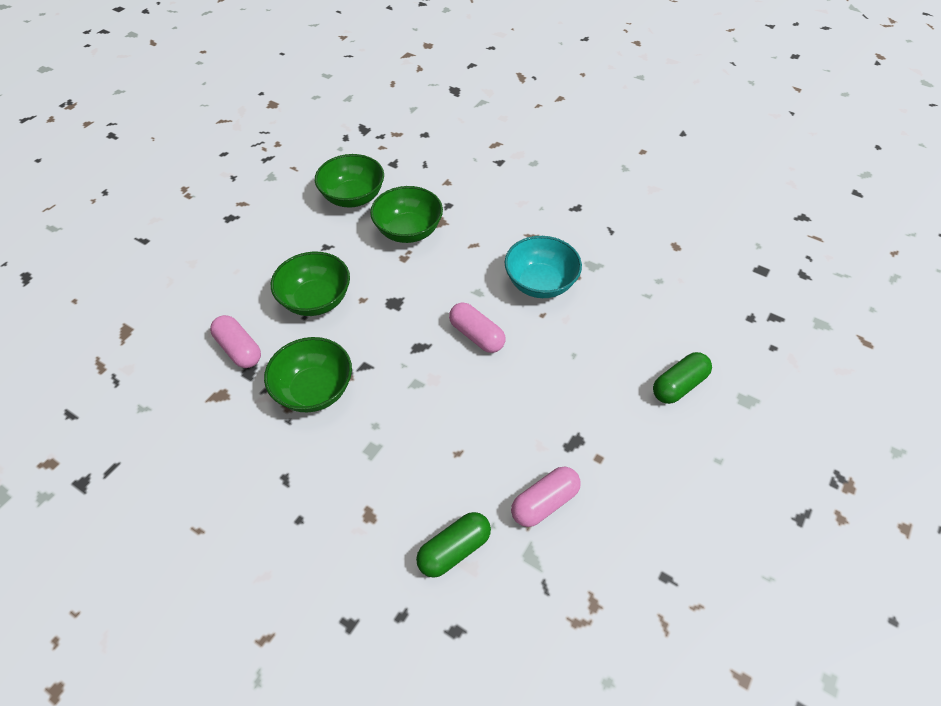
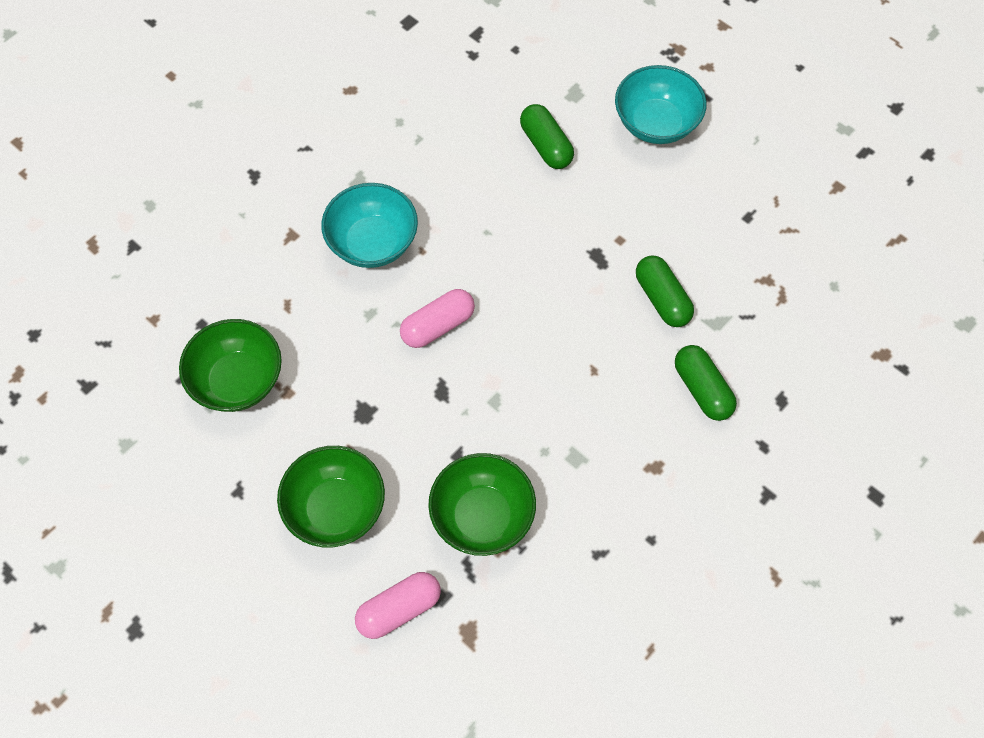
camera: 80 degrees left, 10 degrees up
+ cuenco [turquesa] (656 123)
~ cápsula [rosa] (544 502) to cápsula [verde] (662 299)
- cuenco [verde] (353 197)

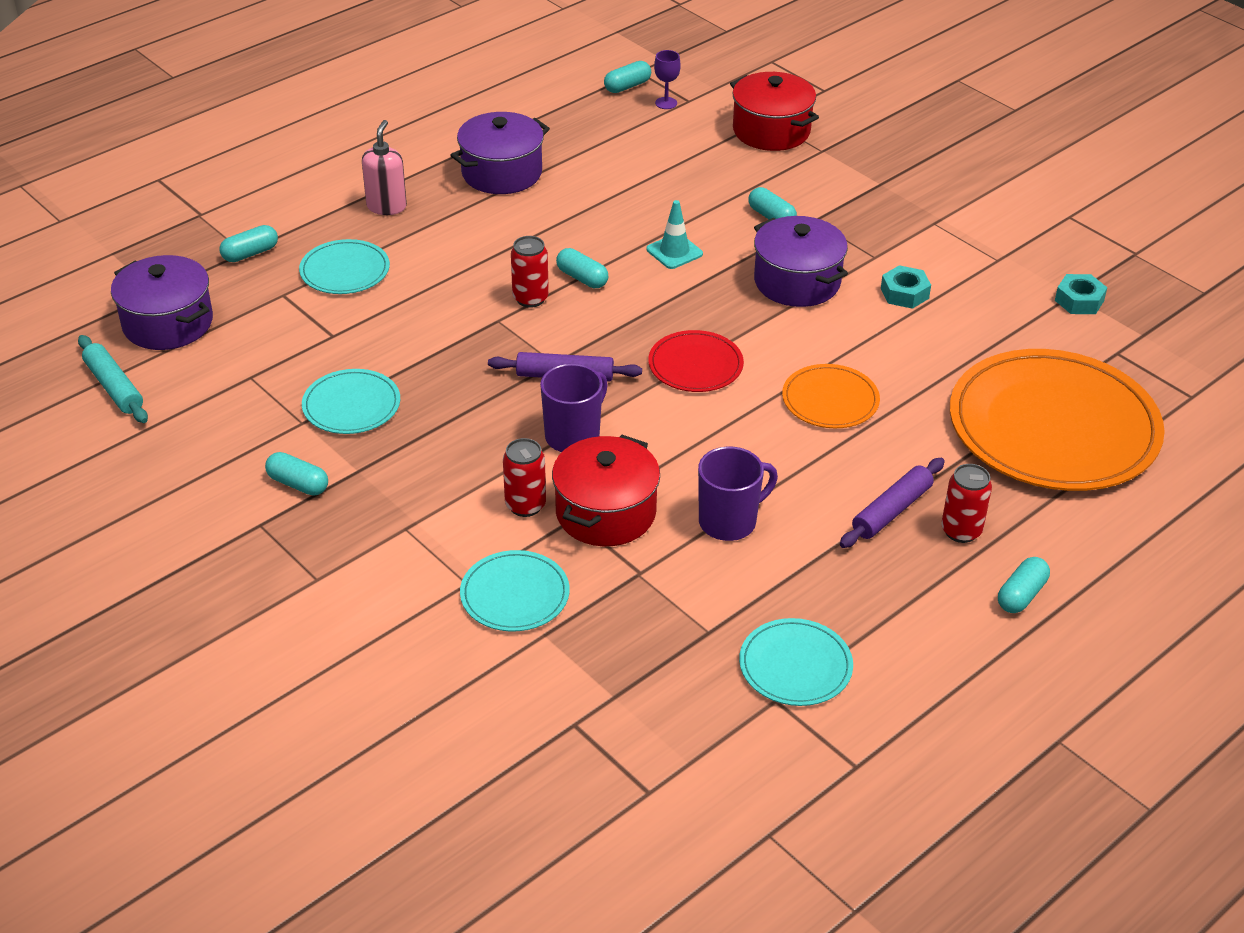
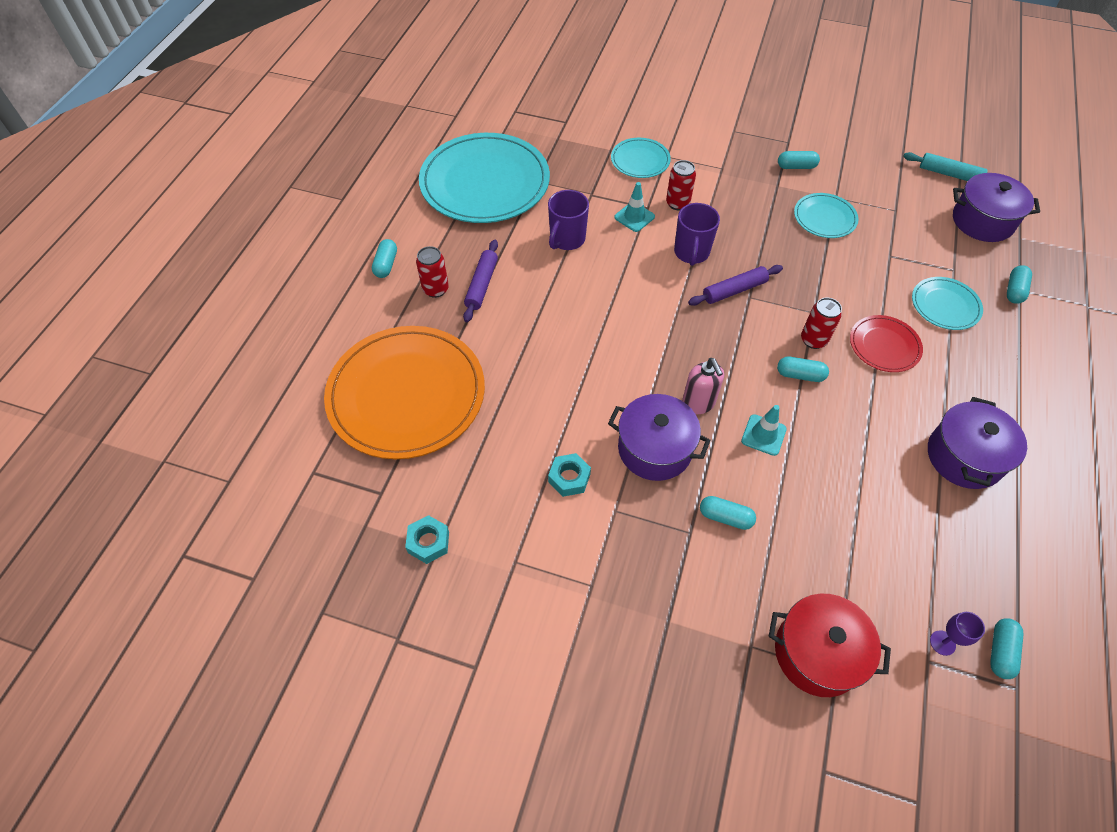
camera: 150 degrees right, 15 degrees up
~ plato [turquesa] (795 666) = (485 182) x2.13
~ olla [rojo] (606 512) to cono de tráfico [turquesa] (634 217)
~ dispensador de jabón [rosa] (386 206) to (698 403)
~ plato [rojo] (695 365) to (884 345)
- plato [naranja] (830 400)

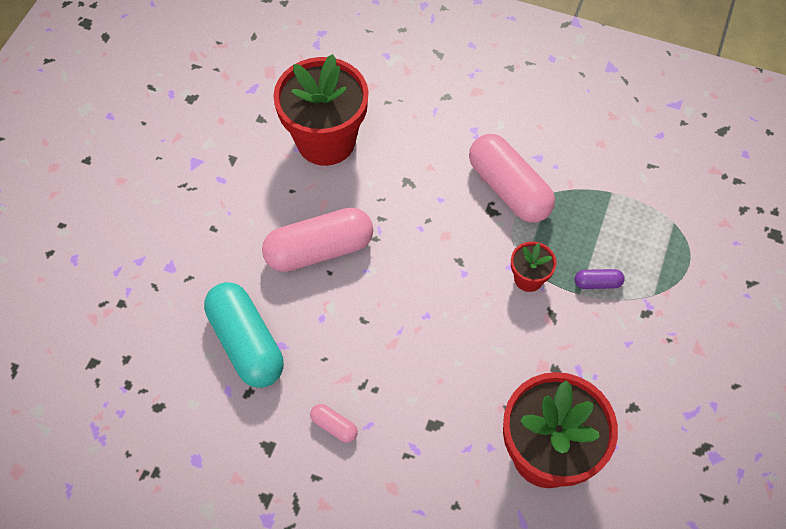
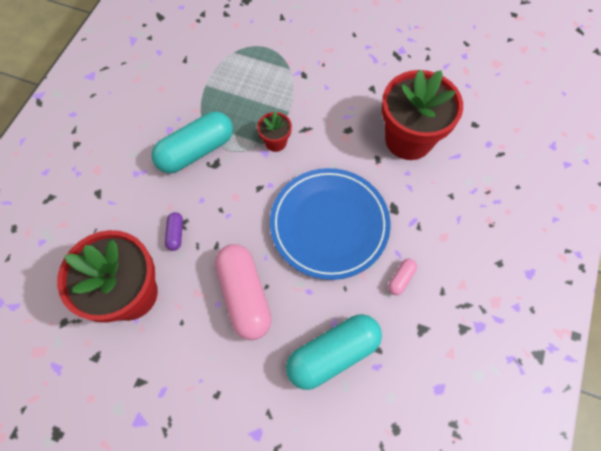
camera: 90 degrees left, 5 degrees up
~ cápsula [rosa] (509 189) to cápsula [turquesa] (196 151)
~ cápsula [morado] (597 283) to (175 234)
+ plato [azul] (329 224)

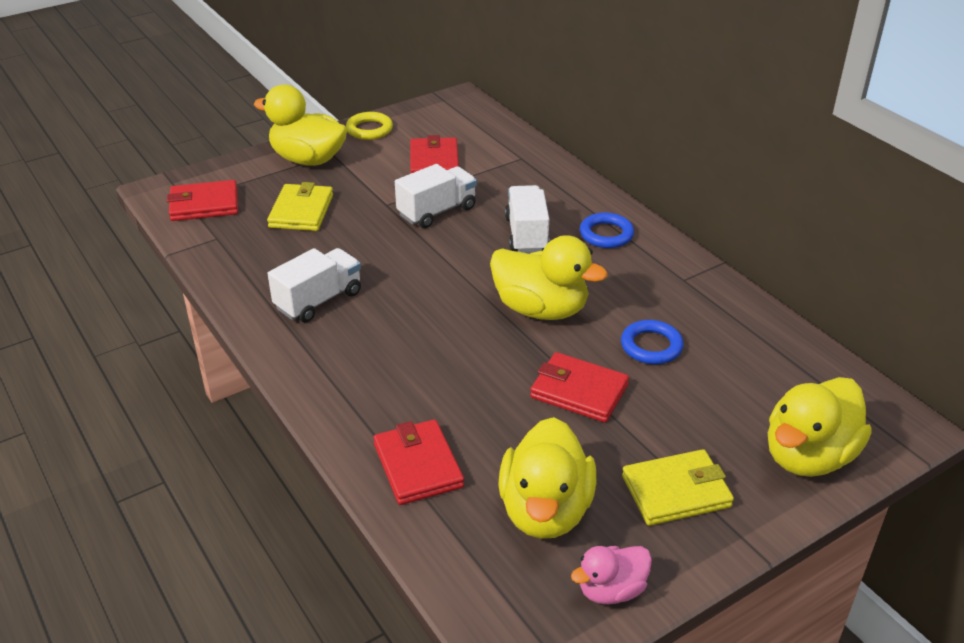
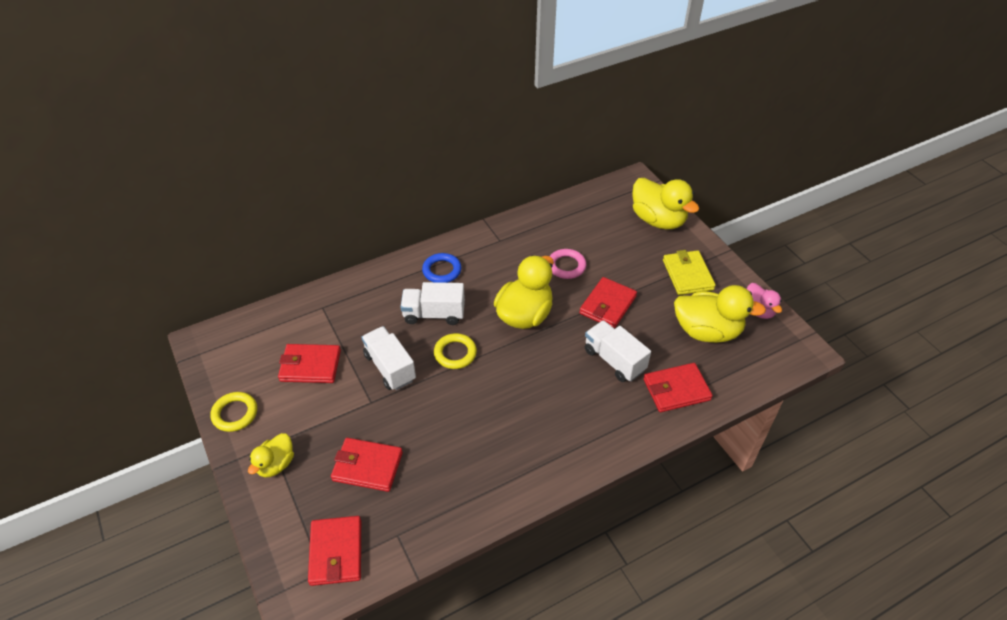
camera: 85 degrees left, 10 degrees up
~ pato [amarillo] (308 159) = (276 464) x0.56
~ cartera [amarillo] (301 211) to cartera [rojo] (367 466)
+ anillo [amarillo] (455 353)
~ anillo [azul] (651 346) to anillo [rosa] (566 266)
~ camión [blanco] (318 300) to (614 360)

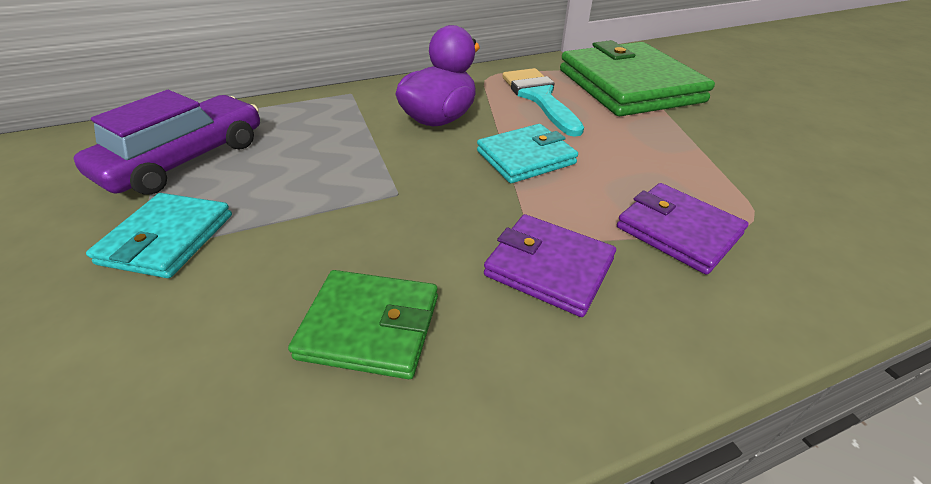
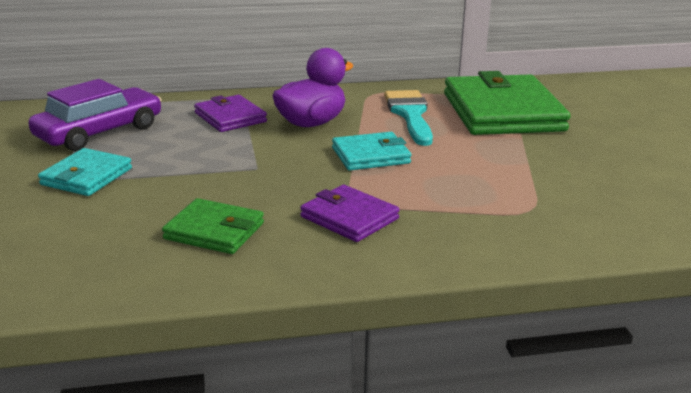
camera: 10 degrees right, 15 degrees down
~ cartera [morado] (678 231) to (230 117)

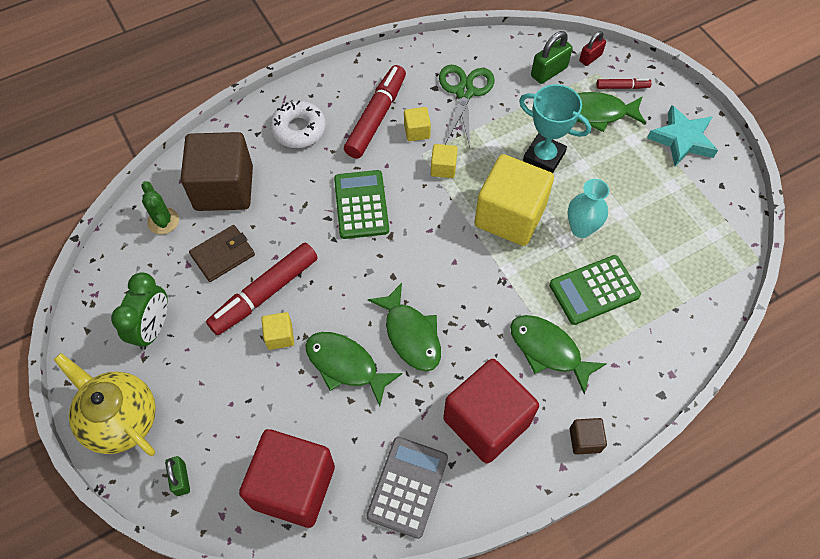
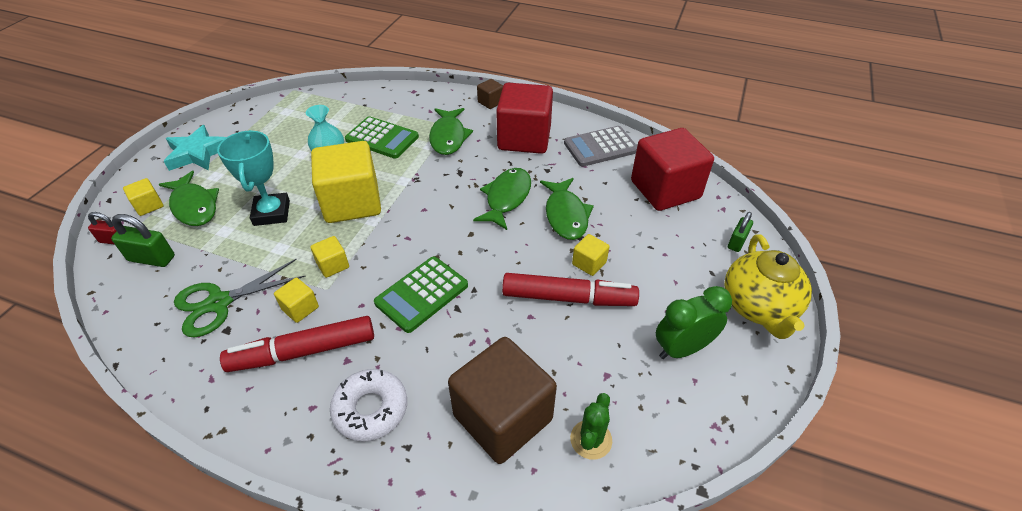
camera: 130 degrees left, 15 degrees down
~ rotulador [rojo] (622 87) to cubo [amarillo] (149 205)
- cartera [marrón] (223 255)

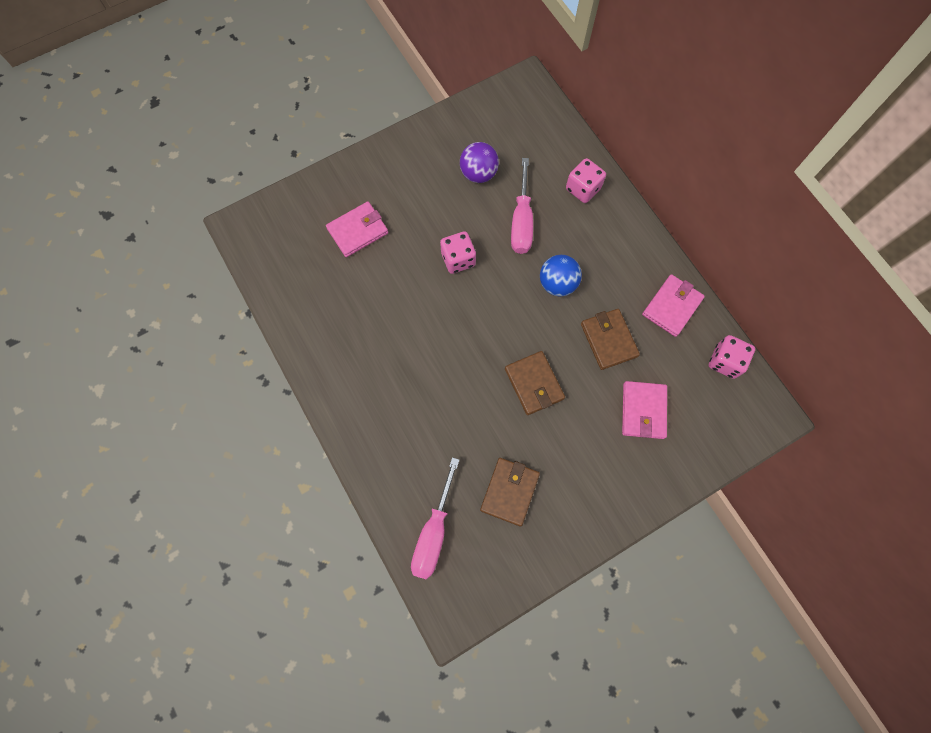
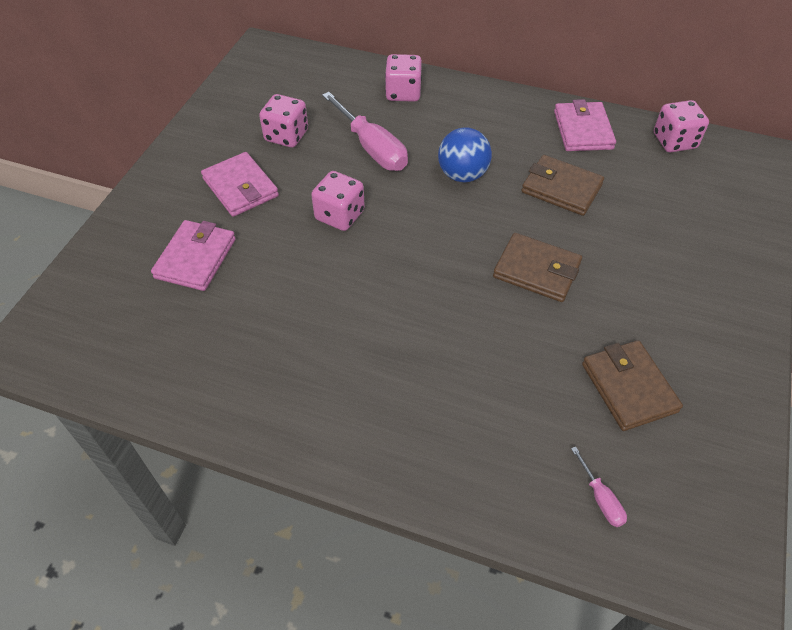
camera: 40 degrees left, 20 degrees down
~ cartera [rosa] (643 411) to (240 187)
~ pelota [morado] (478 173) to dado [rosa] (286 136)
~ destornillador [rosa] (434 532) = (600 498) x0.46

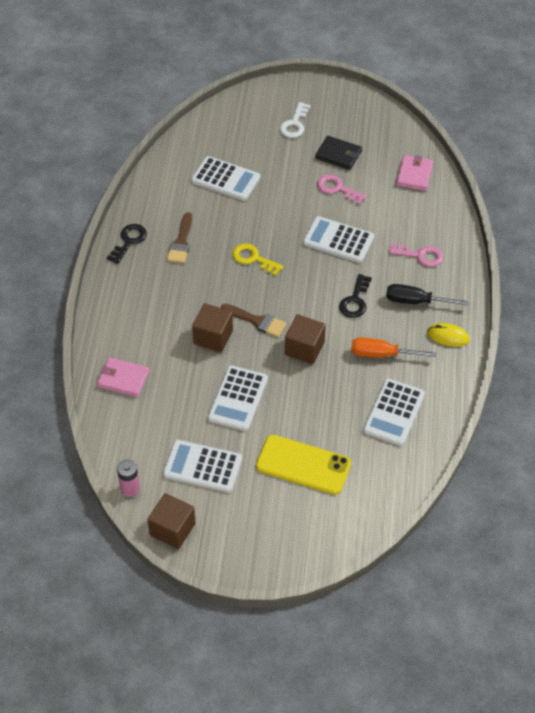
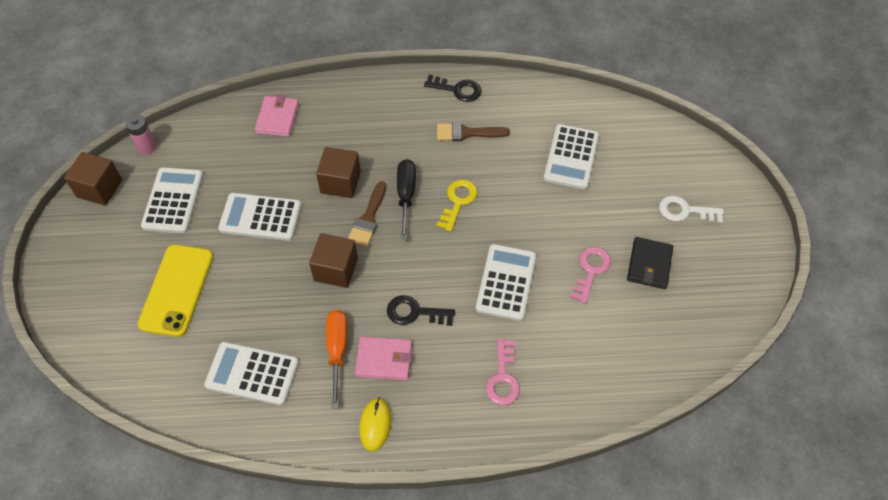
camera: 80 degrees right, 5 degrees up
~ cartera [rosa] (414 175) to (384 359)
~ destornillador [negro] (416 301) to (406 196)

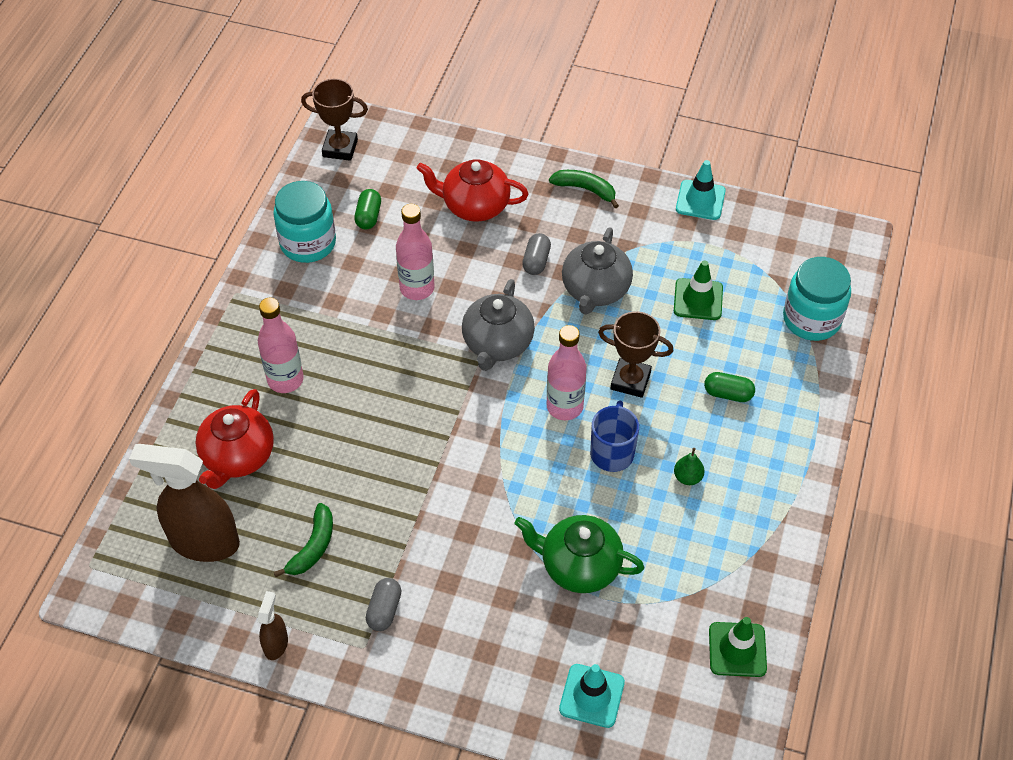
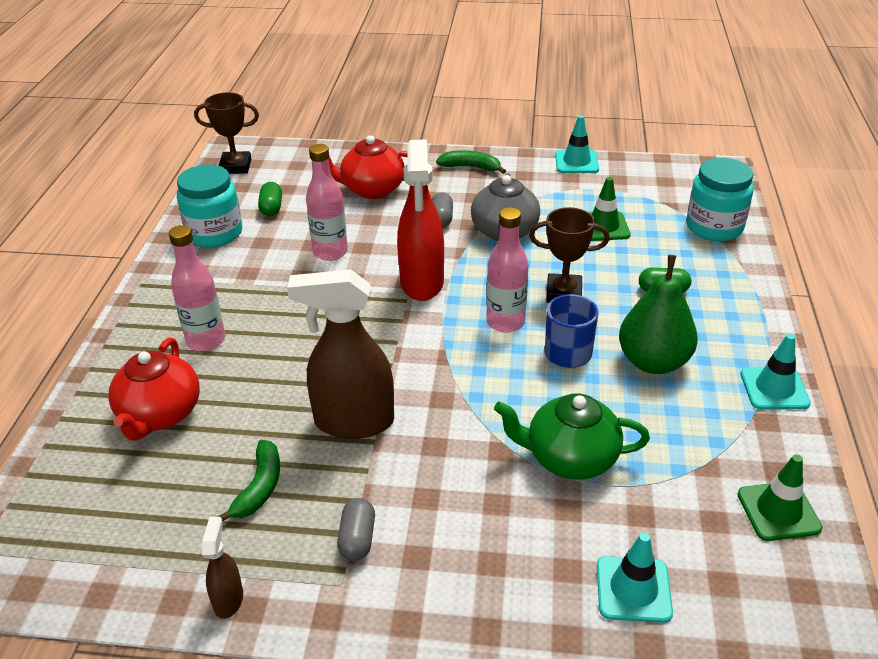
camera: 10 degrees left, 15 degrees down
~ pulverizador [marrón] (204 542) to (353 422)
~ tetera [gris] (497 344) to pulverizador [rojo] (422 283)
~ pera [verde] (687 477) = (653 362) x2.33
+ cono de tráfico [turquesa] (774 389)

